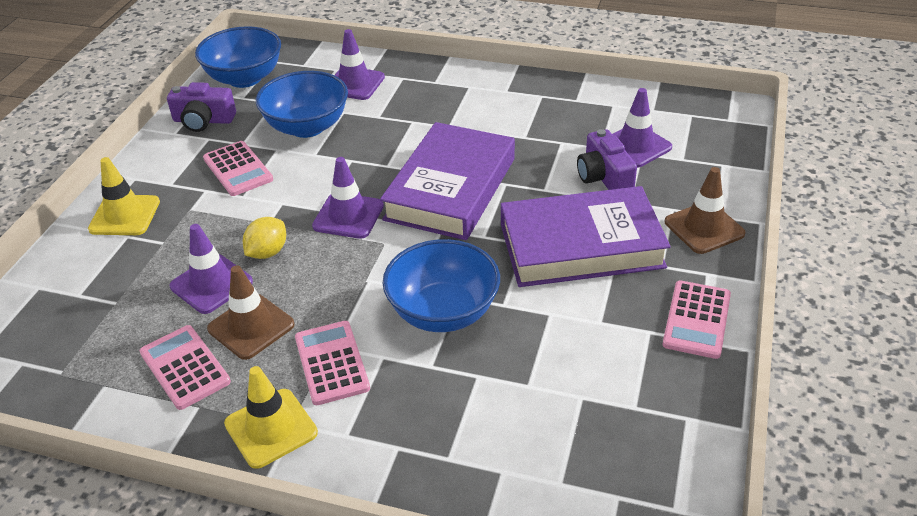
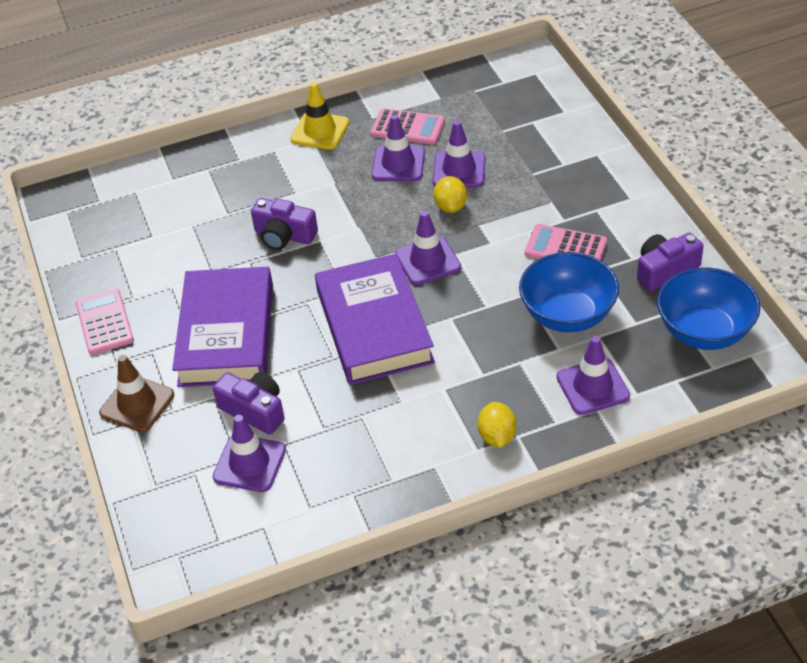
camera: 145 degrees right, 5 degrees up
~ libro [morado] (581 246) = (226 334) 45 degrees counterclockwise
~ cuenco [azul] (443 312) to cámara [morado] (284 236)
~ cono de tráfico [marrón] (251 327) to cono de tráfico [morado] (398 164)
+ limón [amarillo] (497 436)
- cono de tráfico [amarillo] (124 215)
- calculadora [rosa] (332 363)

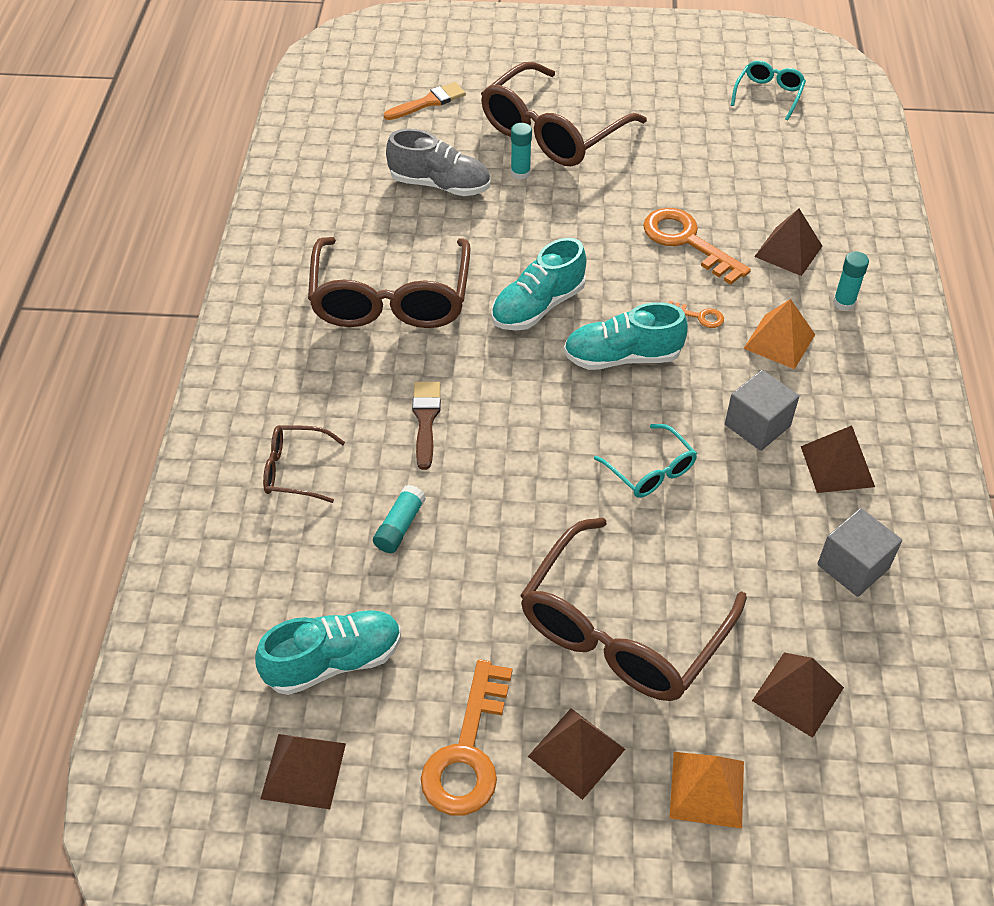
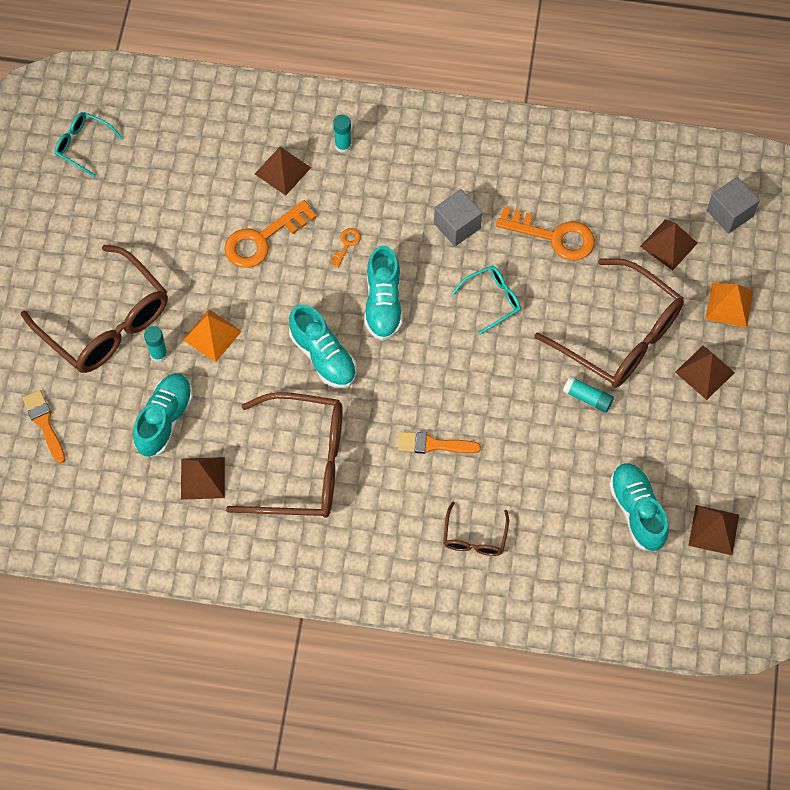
camera: 85 degrees left, 15 degrees up
~ zapato [gris] (440 185) to zapato [turquesa] (165 420)
~ pirámide [marrón] (837 466) to (203 478)
~ pirámide [naranja] (779 341) to (212 335)
~ pincel [marrón] (426 420) to pincel [naranja] (433 444)
~ llave [naranja] (467 752) to (554 236)
~ barra de pegamento [turquesa] (400 526) to (587 398)
~ cubo [gris] (853 566) to (729 213)

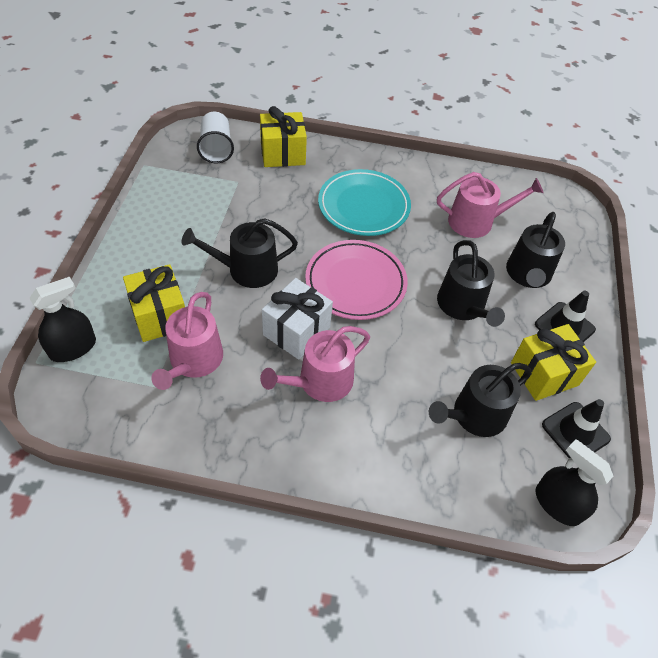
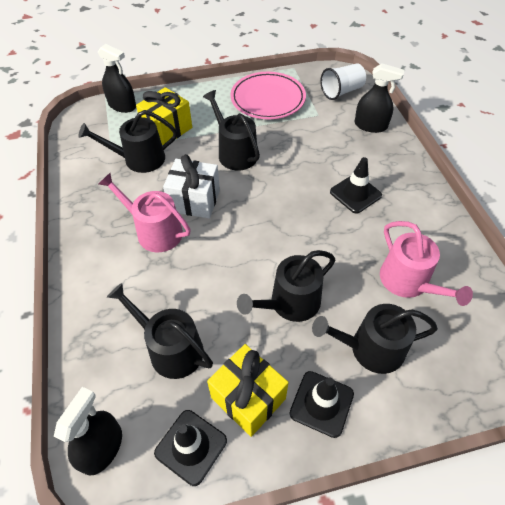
camera: 70 degrees right, 0 degrees up
~ regadera [rosa] (193 361) to regadera [negro] (139 159)
~ plato [rosa] (355 283) to (268 99)
~ plato [turquesa] (363 206) to cono de tráfico [negro] (355 194)
~ regalo [amarillo] (283 154) to pulverizador [negro] (370 125)

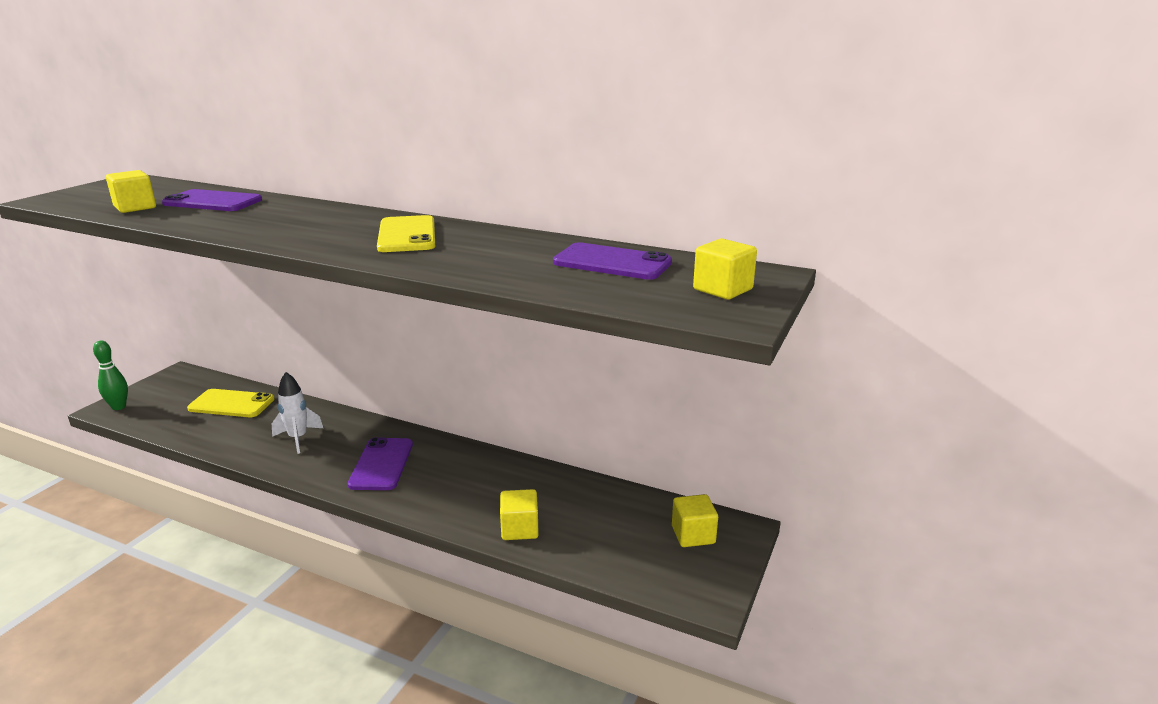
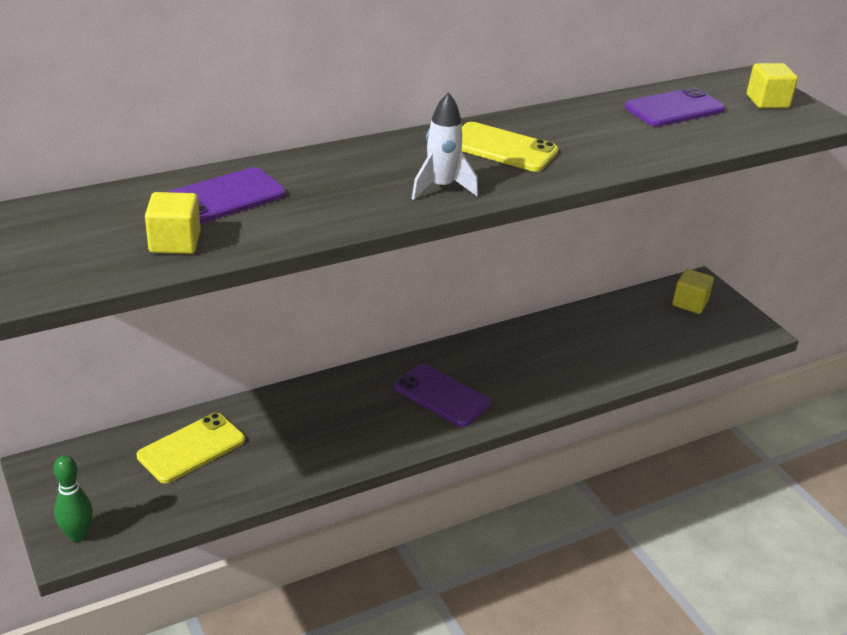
camera: 55 degrees left, 10 degrees up
~ cohete [blanco] (298 439) to (441 188)
- cubo [amarillo] (519 529)

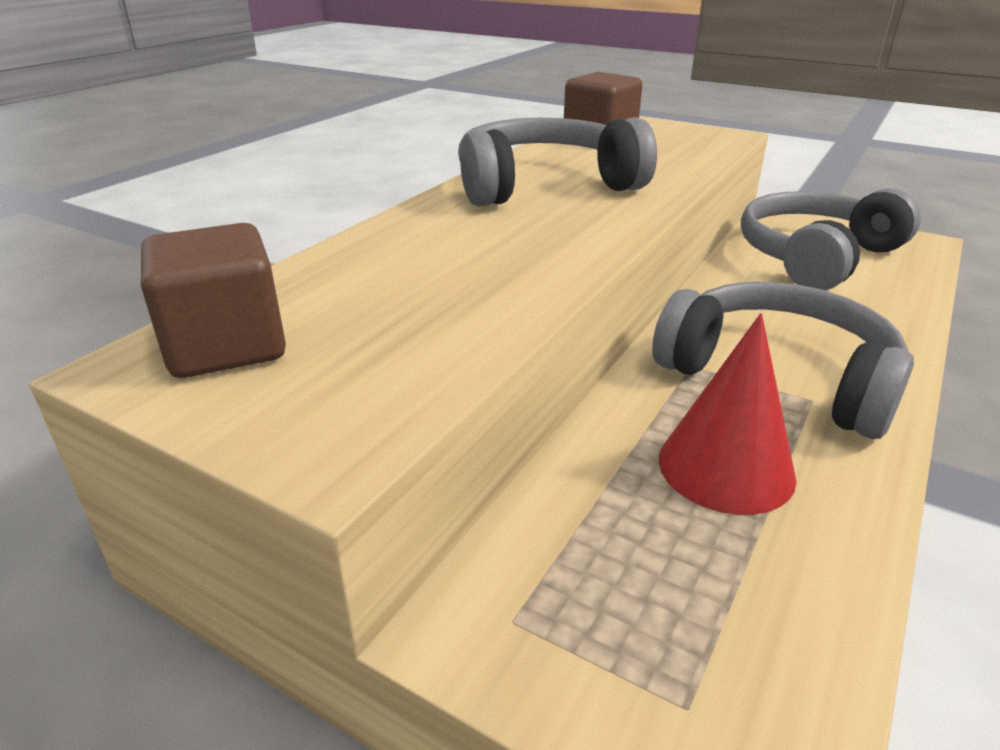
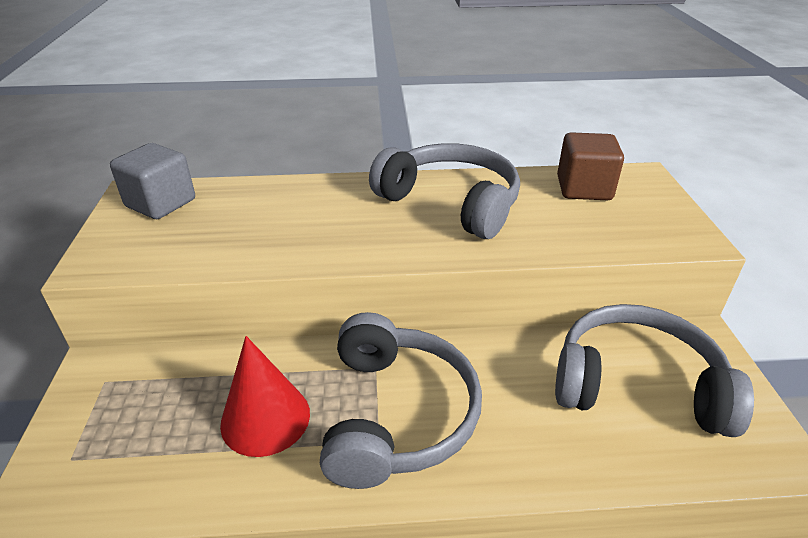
camera: 55 degrees right, 5 degrees up
~ cubo [marrón] (226 346) to cubo [gris] (161 203)

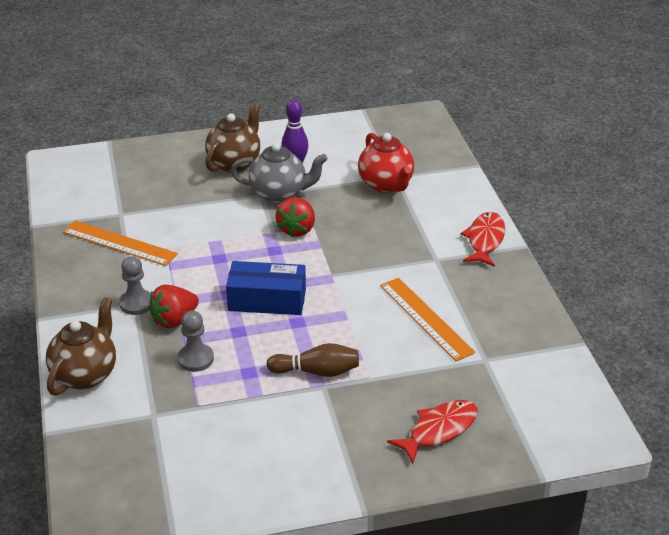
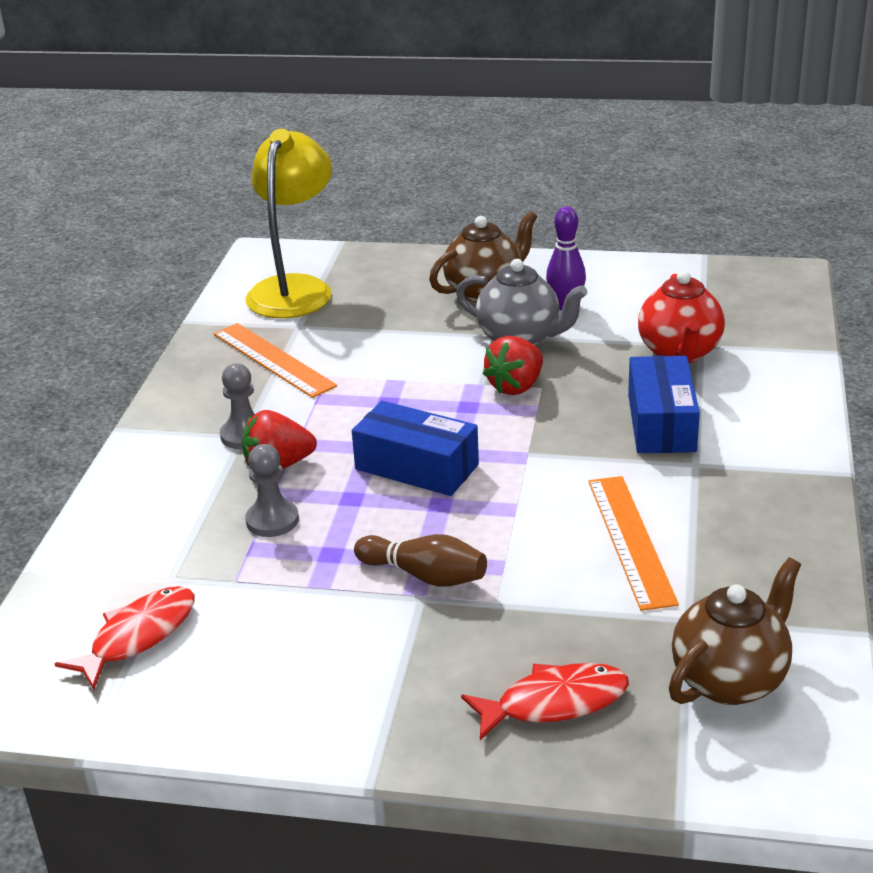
camera: 25 degrees right, 5 degrees down
~ pez [rojo] (485 240) to (138 636)
+ lámpara [amarillo] (295 289)
+ caja [azul] (661 423)
~ tetera [marrón] (85 374) to (730 680)

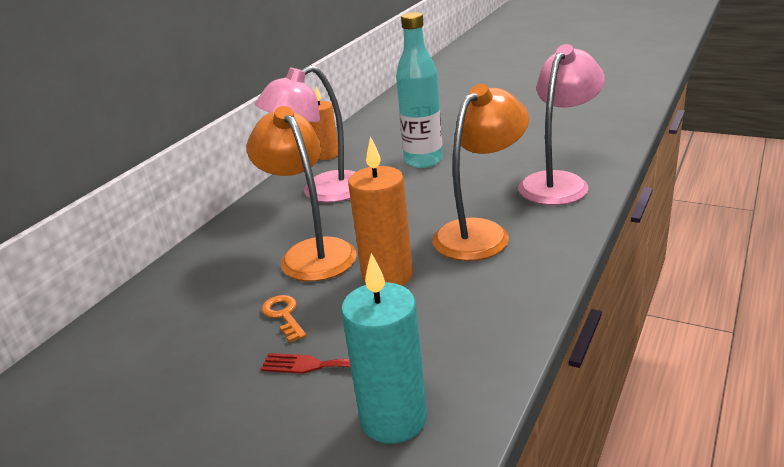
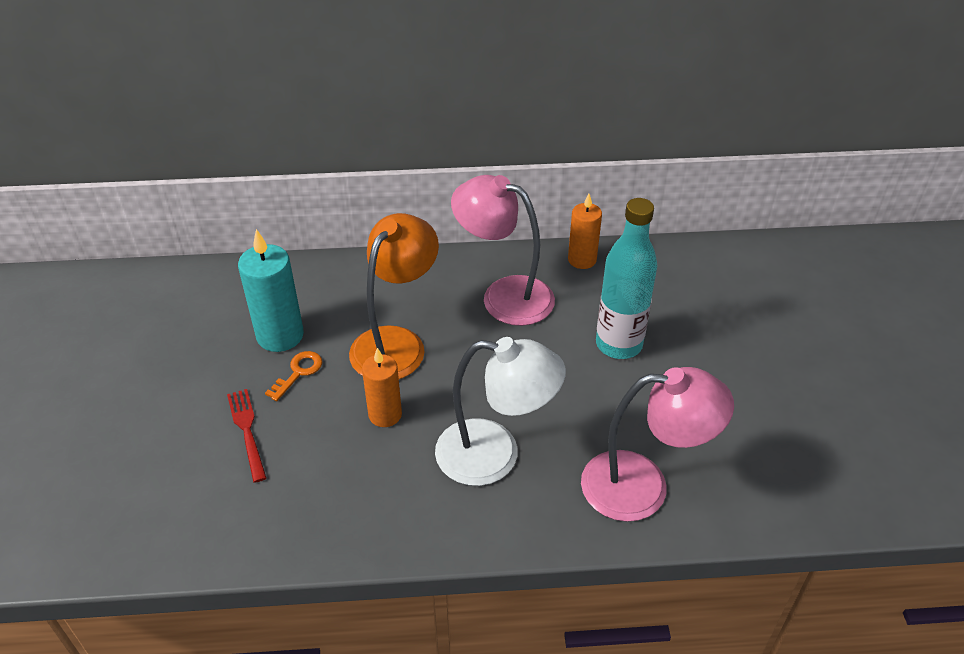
camera: 55 degrees right, 15 degrees up
~ vela [turquesa] (393 419) to (280 335)
~ vela [naranja] (387 276) = (385 414) x0.66
~ lámpara [naranja] (480 233) to lámpara [blanco] (495 455)

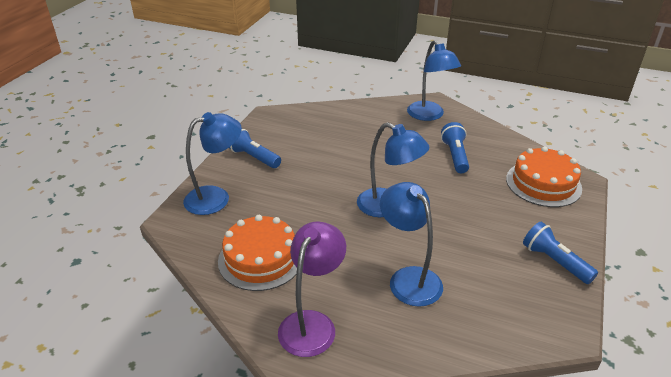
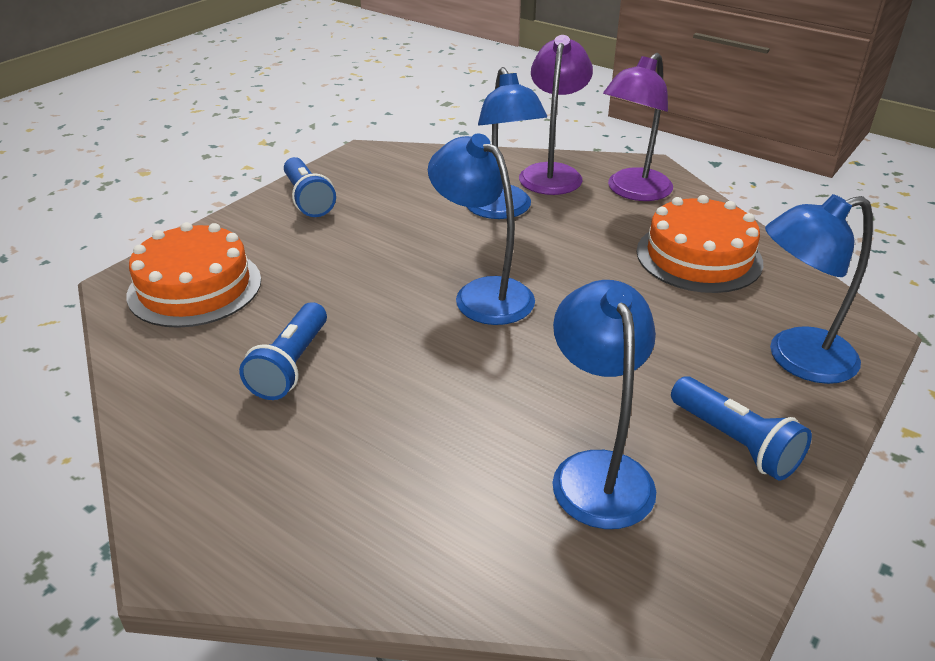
camera: 165 degrees left, 0 degrees up
+ lámpara [morado] (552 173)
~ lámpara [azul] (429 115) to (597 471)

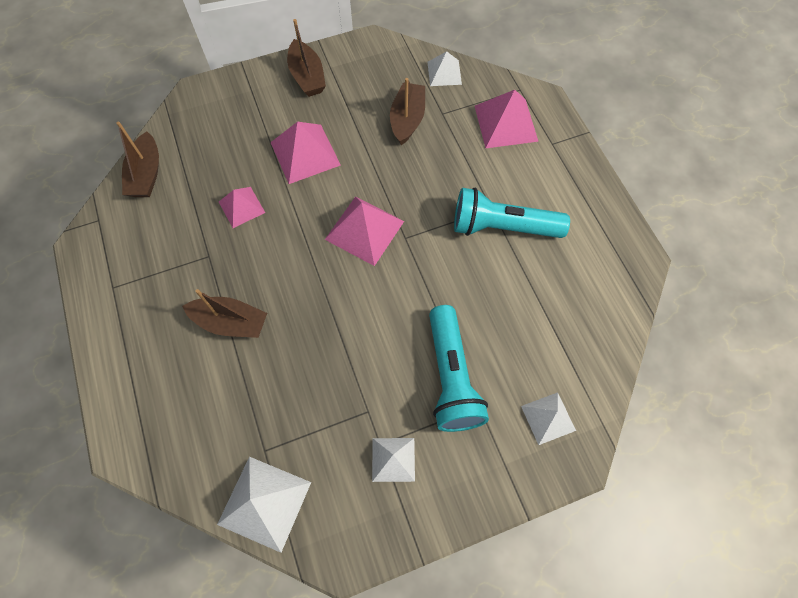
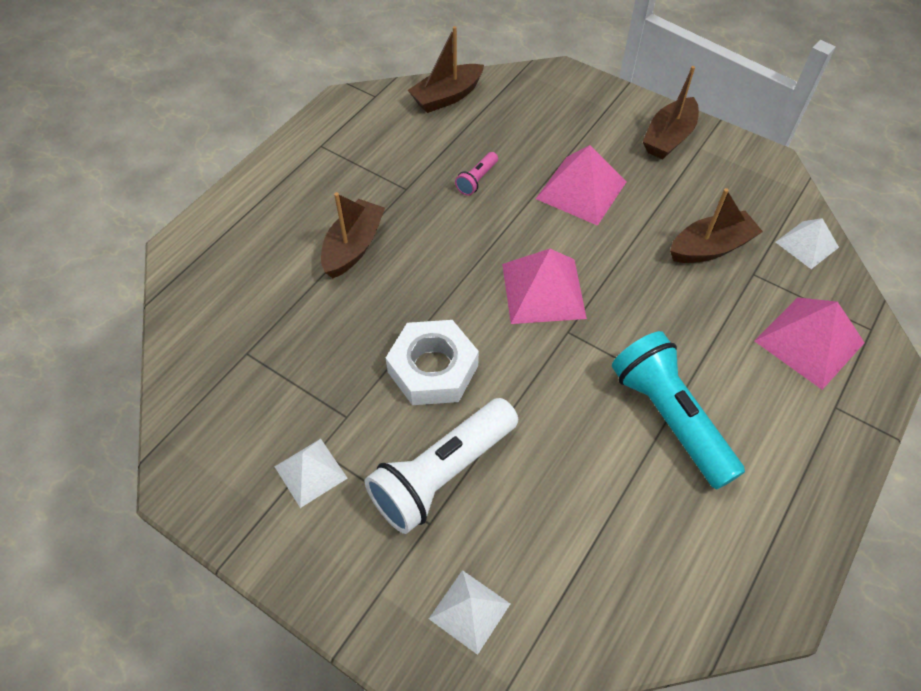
camera: 55 degrees right, 10 degrees down
~ barco [marrón] (231 322) = (353 247) 135 degrees counterclockwise
~ lámpara de mano [turquesa] (451 377) to lámpara de mano [blanco] (442 474)
+ tuerca [blanco] (433 369)
~ pirámide [rosa] (241 207) to lámpara de mano [rosa] (477 180)
- pirámide [blanco] (264 503)

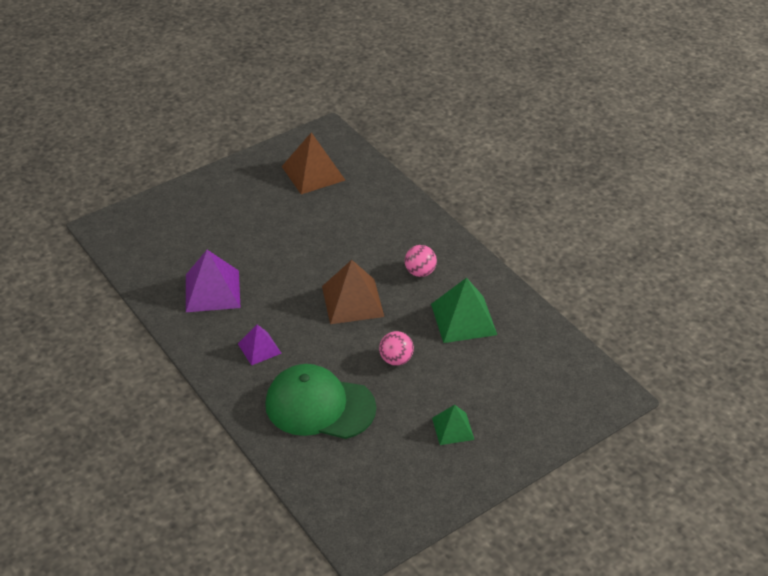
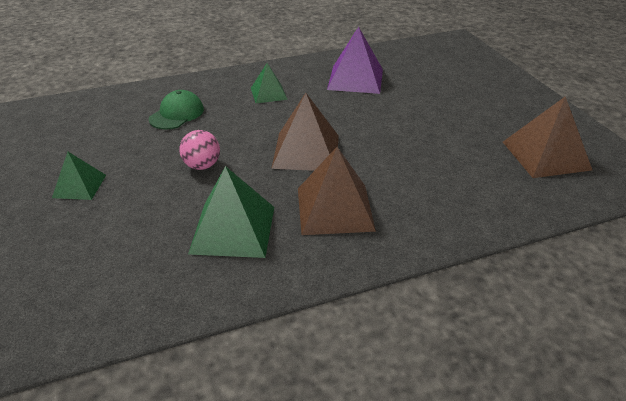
camera: 105 degrees right, 5 degrees down
~ gorra [verde] (319 406) = (177 114) x0.55
~ pirámide [morado] (259 348) to pirámide [verde] (268 93)
~ pelota [rosa] (420 272) to pirámide [marrón] (334 209)

